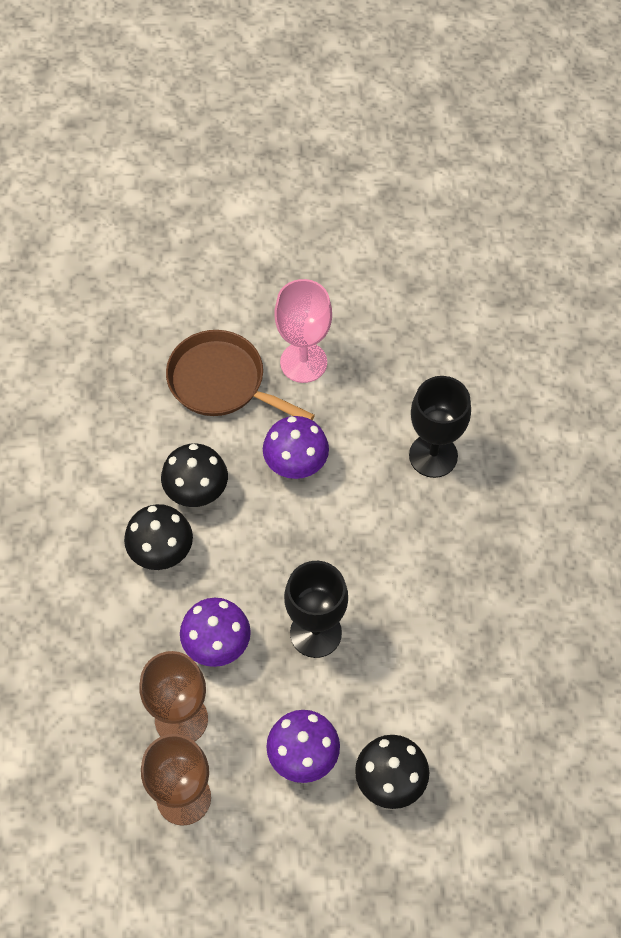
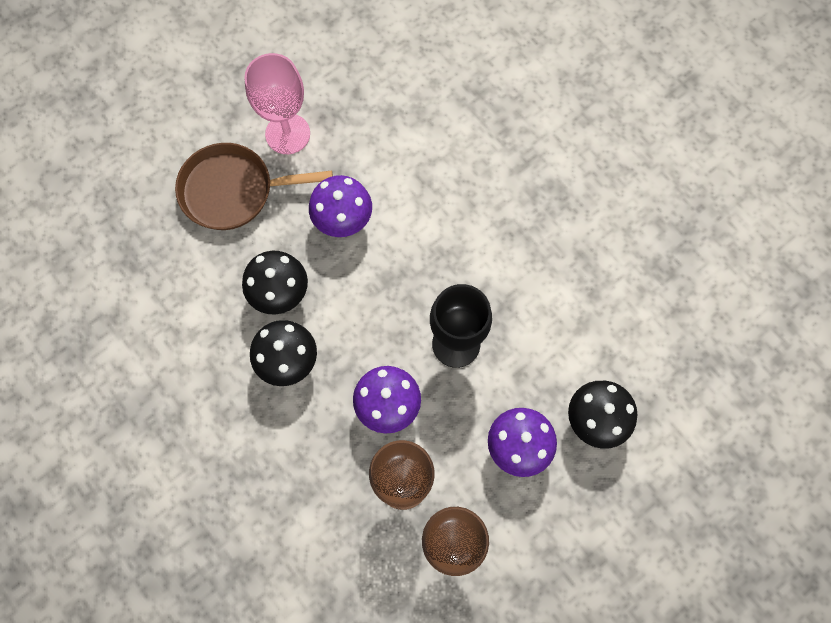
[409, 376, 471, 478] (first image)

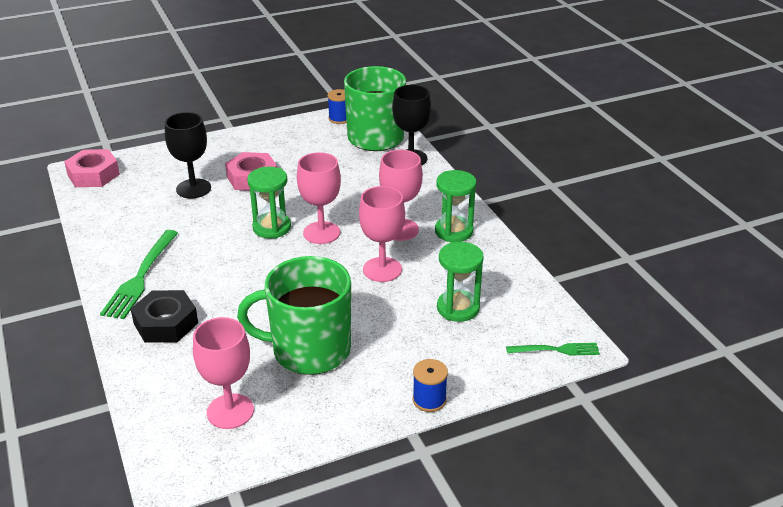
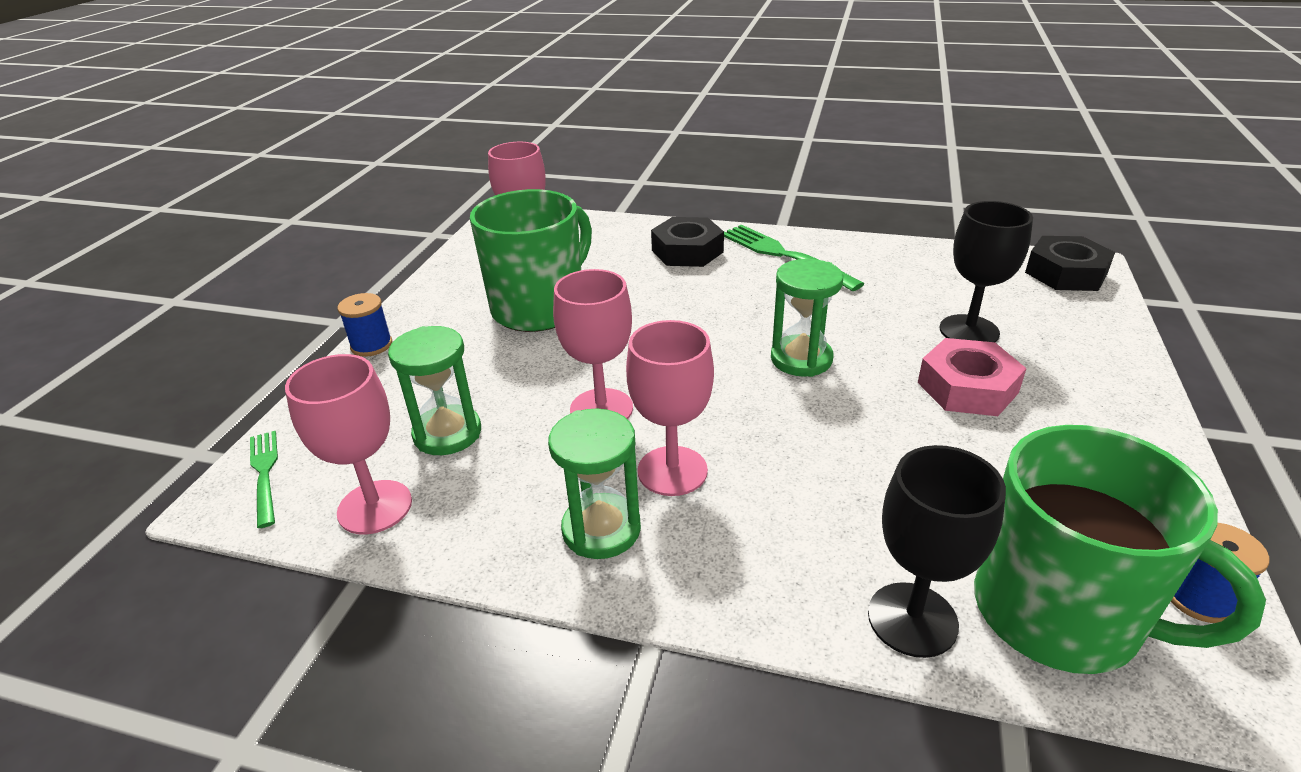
[1025, 236, 1115, 291]
[285, 354, 412, 535]
[250, 431, 278, 528]

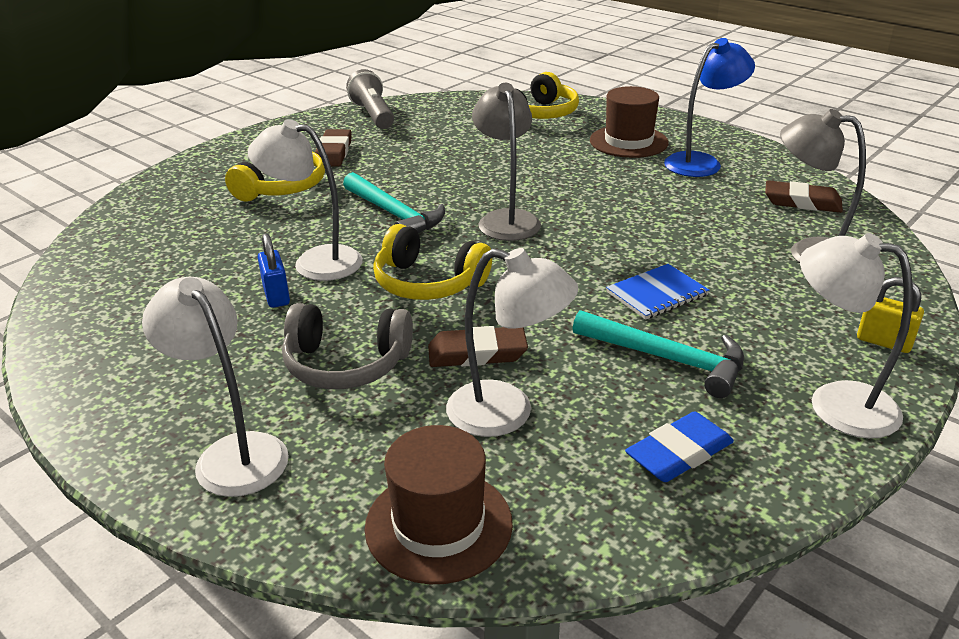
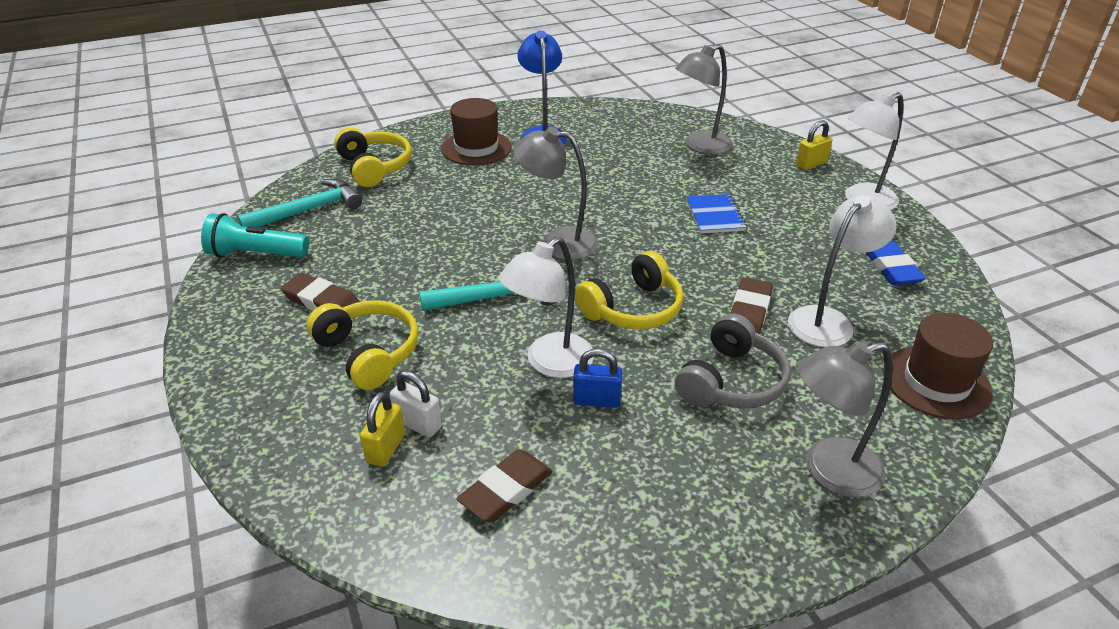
[797, 341, 893, 498]
[201, 213, 309, 258]
[237, 179, 362, 227]
[456, 449, 553, 523]
[360, 391, 405, 467]
[390, 370, 442, 437]

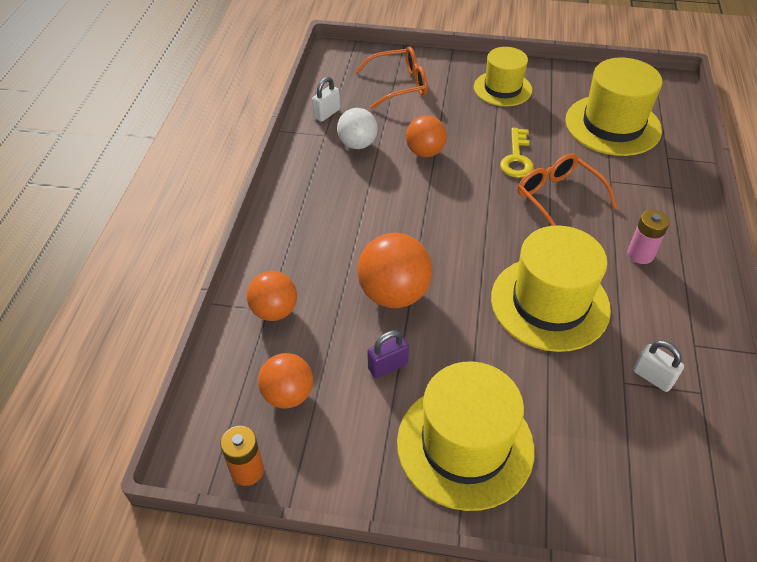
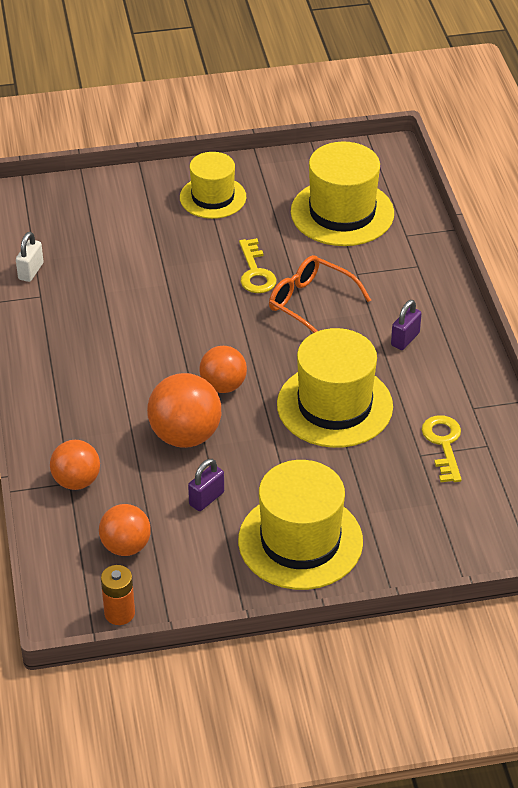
[337, 108, 378, 149] (first image)
[356, 46, 427, 109] (first image)
[199, 346, 247, 393]
[391, 300, 422, 350]
[422, 415, 462, 482]

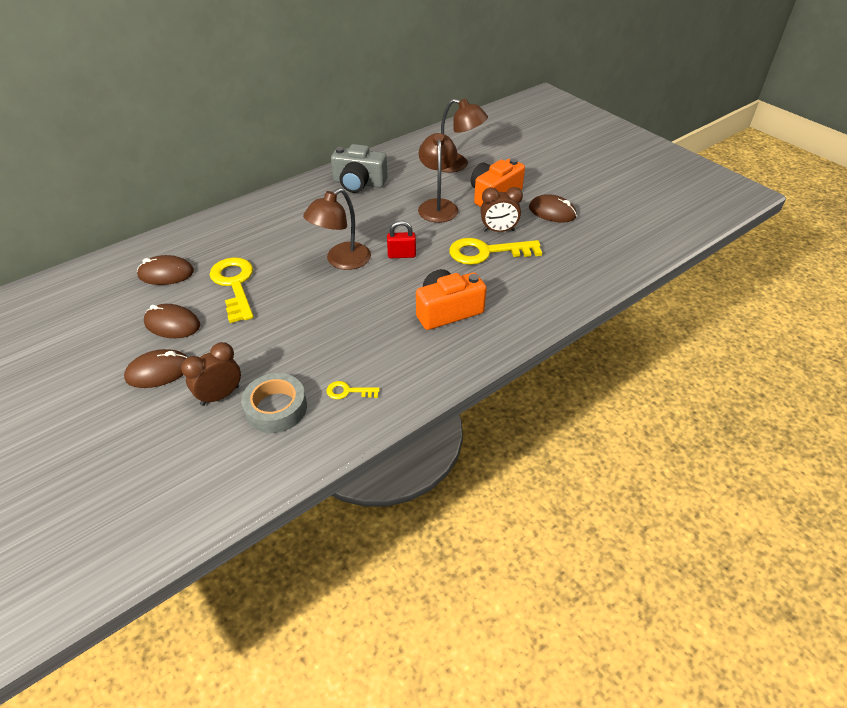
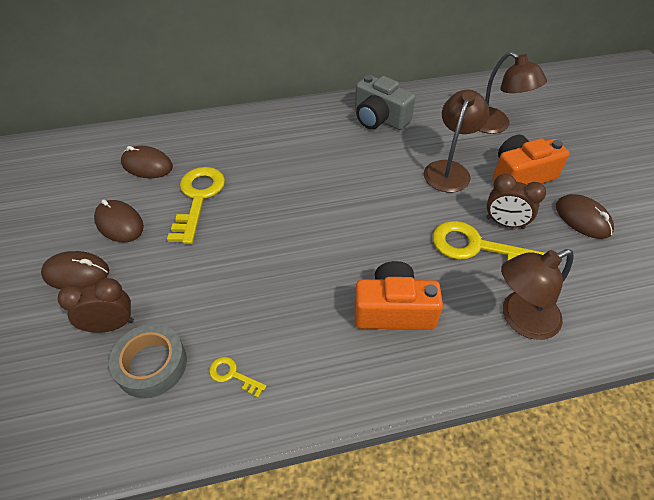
[501, 249, 574, 340]
[387, 221, 416, 258] (first image)

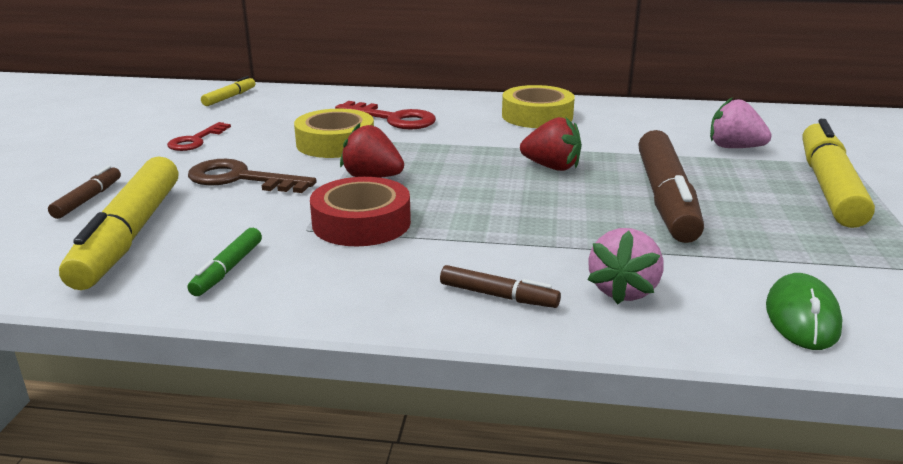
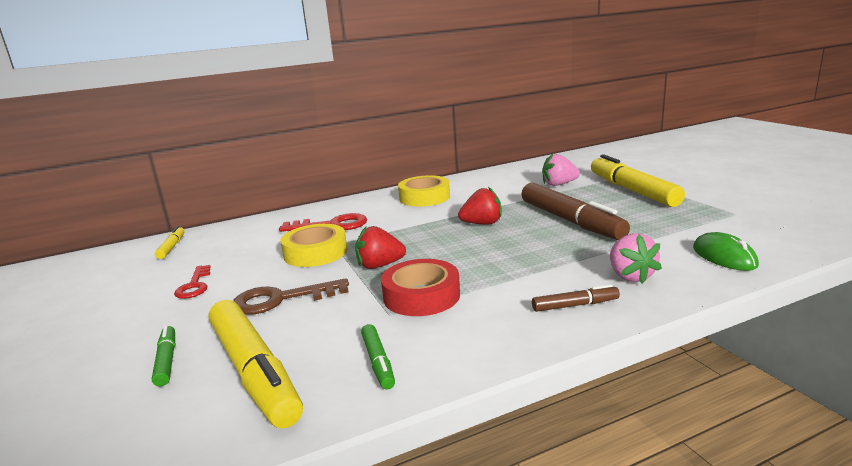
[152, 325, 175, 387]

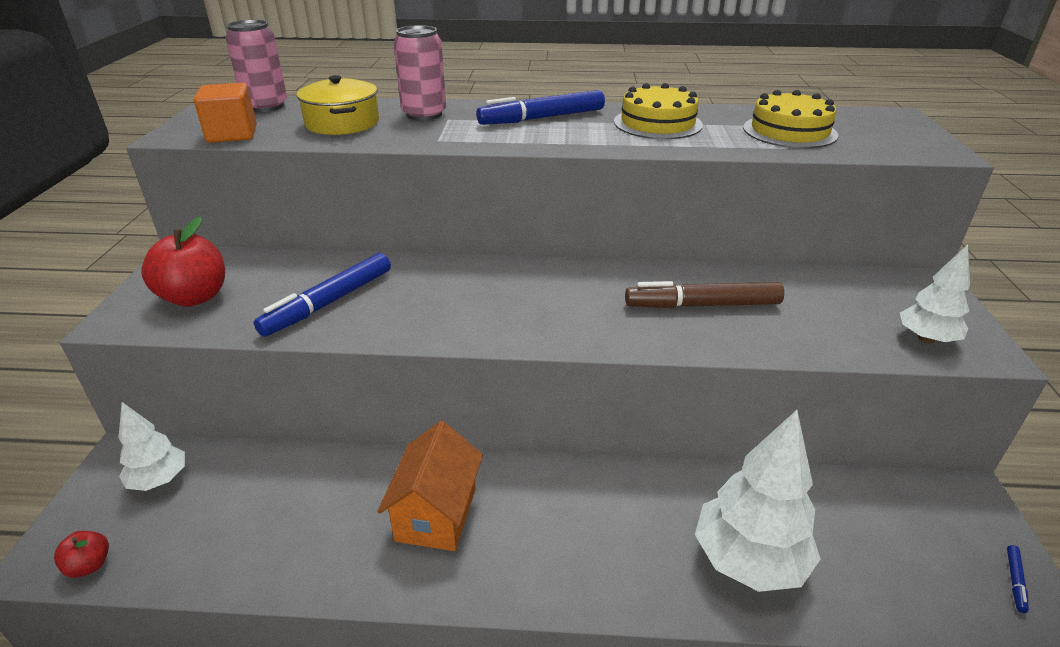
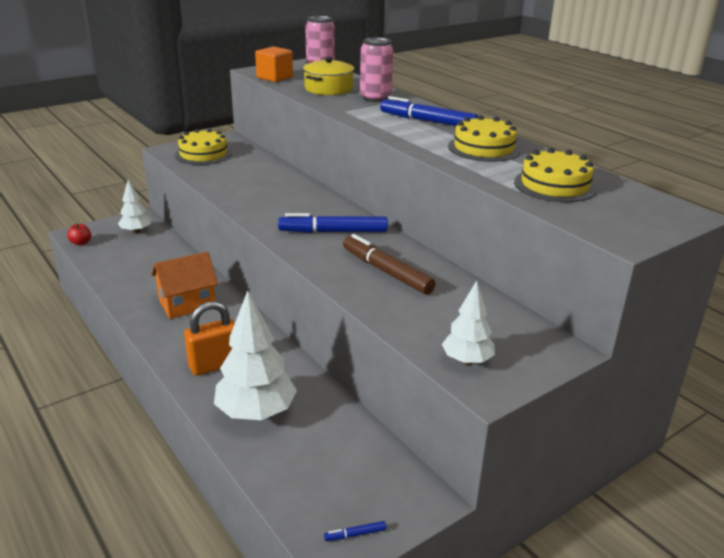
[175, 129, 232, 165]
[278, 213, 388, 233]
[184, 301, 235, 376]

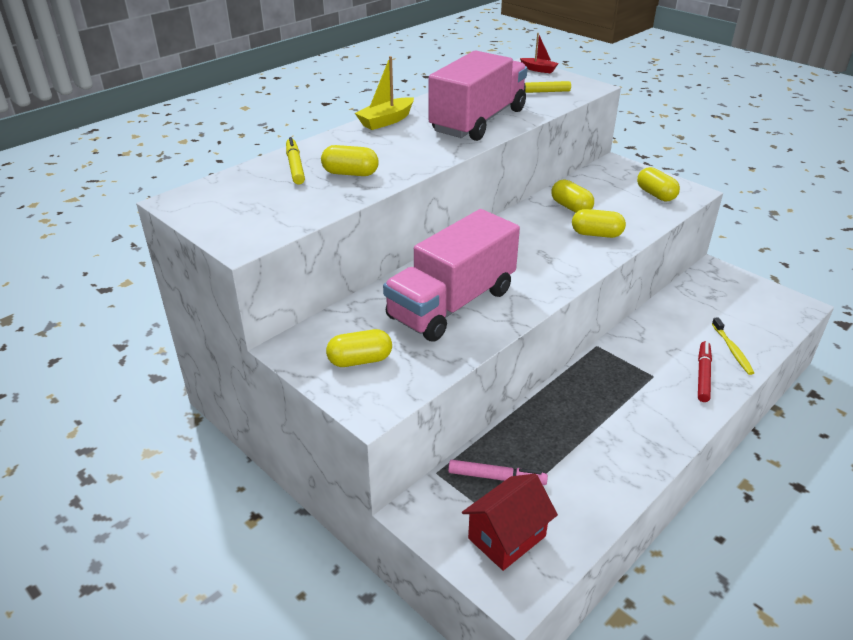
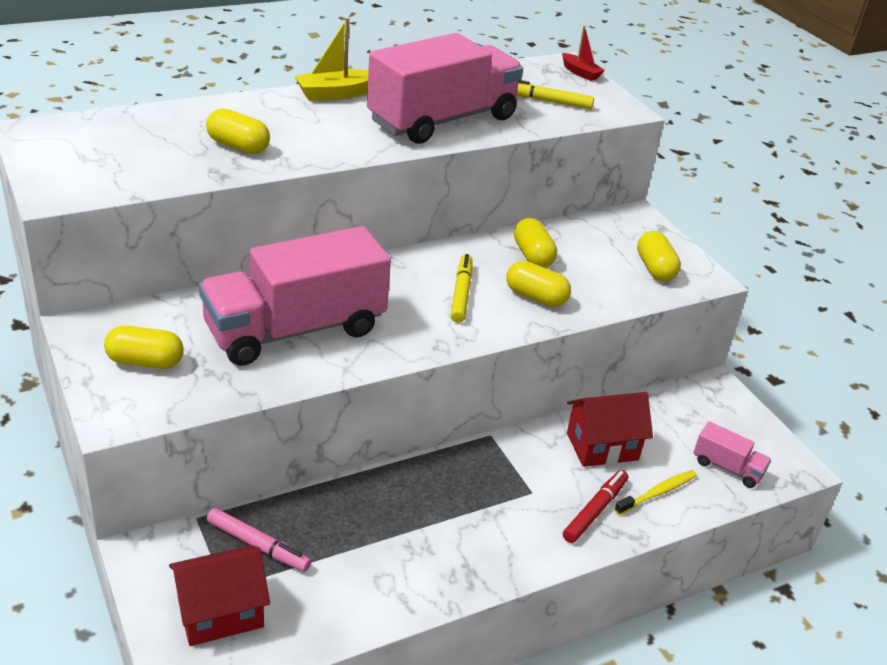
[451, 254, 472, 323]
[615, 470, 697, 515]
[567, 392, 653, 467]
[694, 421, 771, 488]

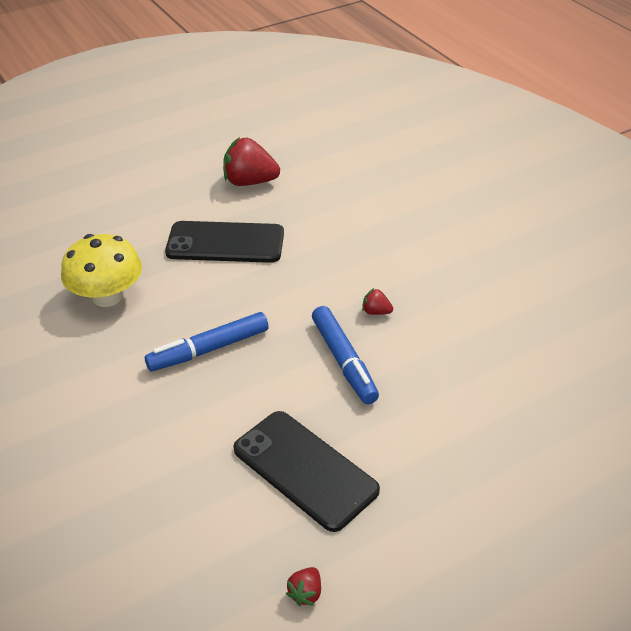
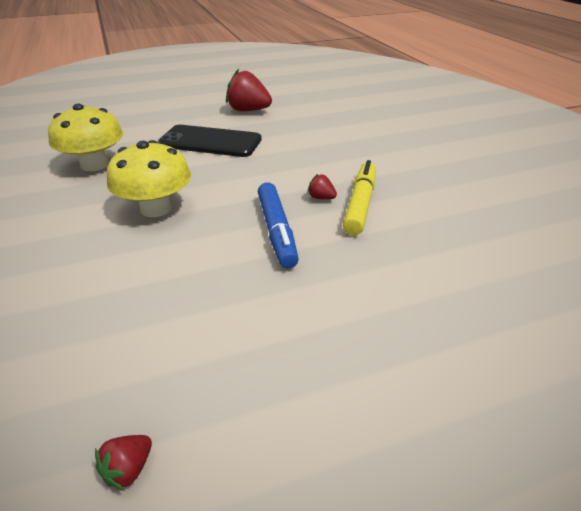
[107, 140, 191, 217]
[233, 411, 380, 532] (first image)
[343, 160, 376, 235]

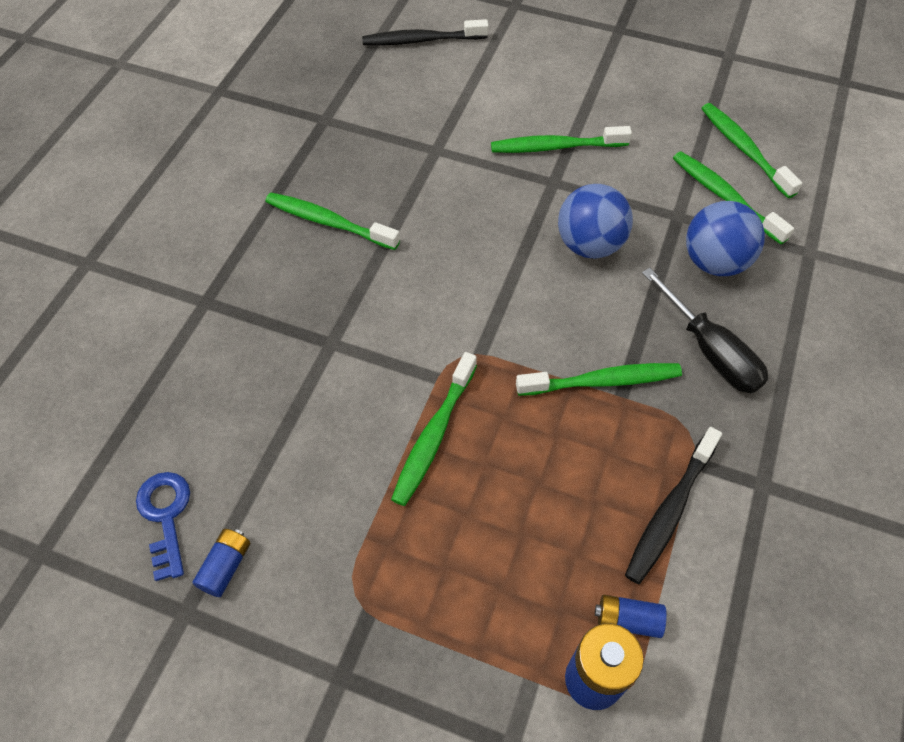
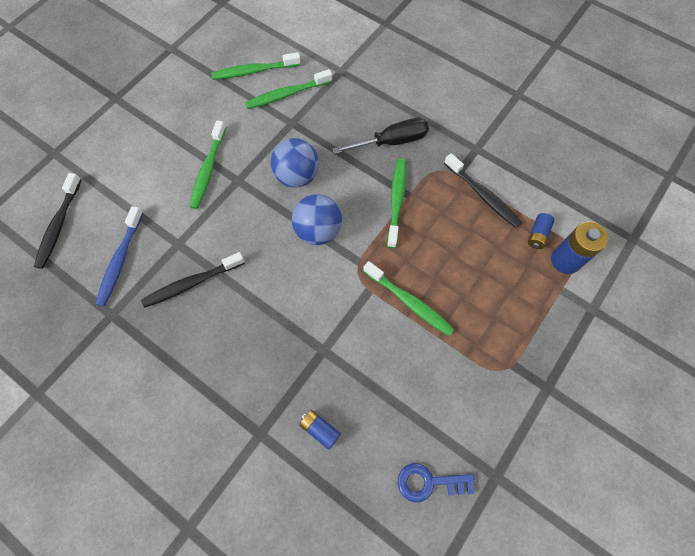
[299, 410, 341, 450]
[265, 193, 400, 250] (first image)
[292, 194, 342, 245]
[96, 206, 143, 306]
[141, 252, 245, 308]

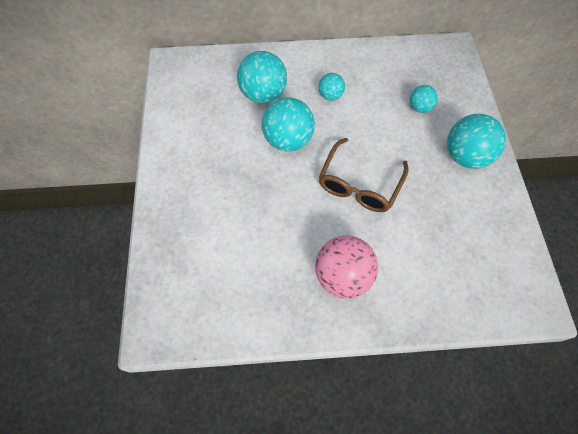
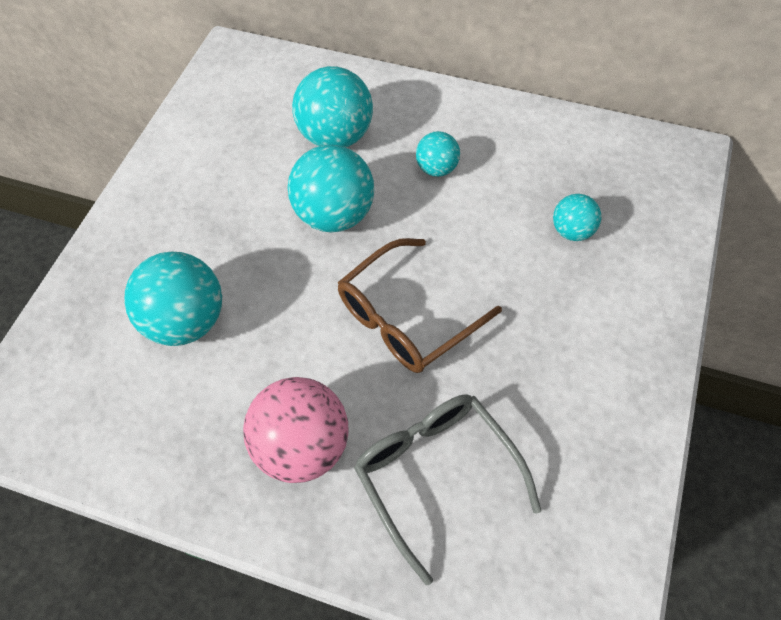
[124, 252, 222, 346]
[354, 394, 541, 585]

